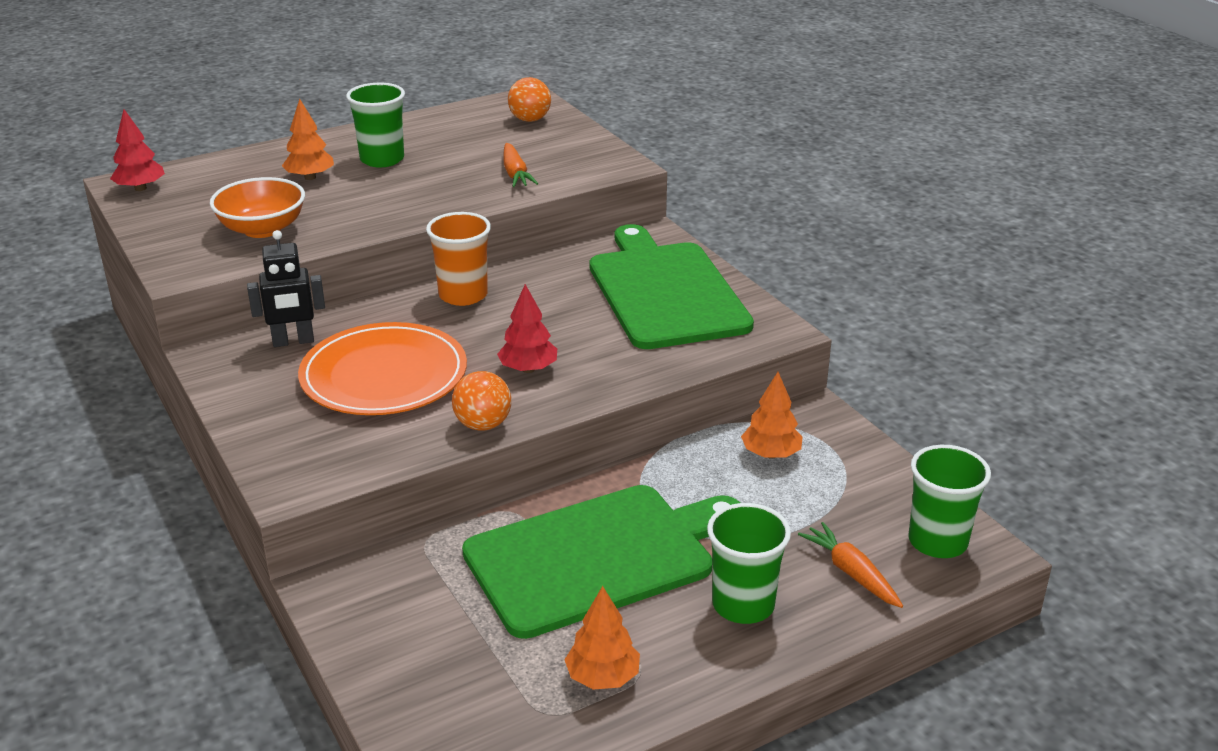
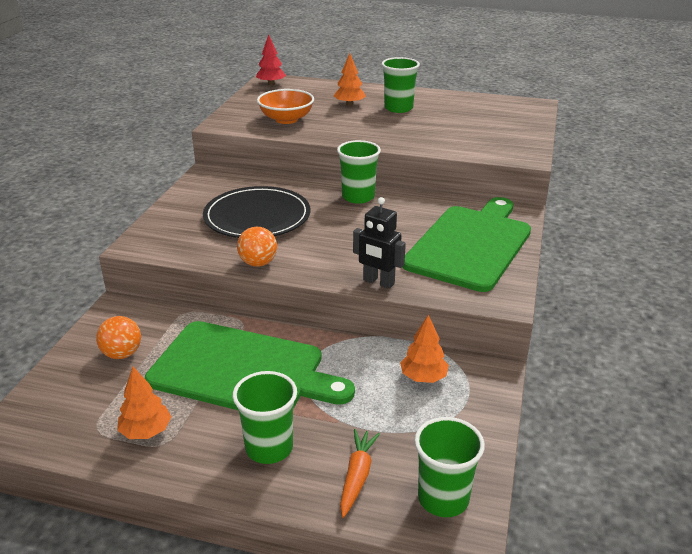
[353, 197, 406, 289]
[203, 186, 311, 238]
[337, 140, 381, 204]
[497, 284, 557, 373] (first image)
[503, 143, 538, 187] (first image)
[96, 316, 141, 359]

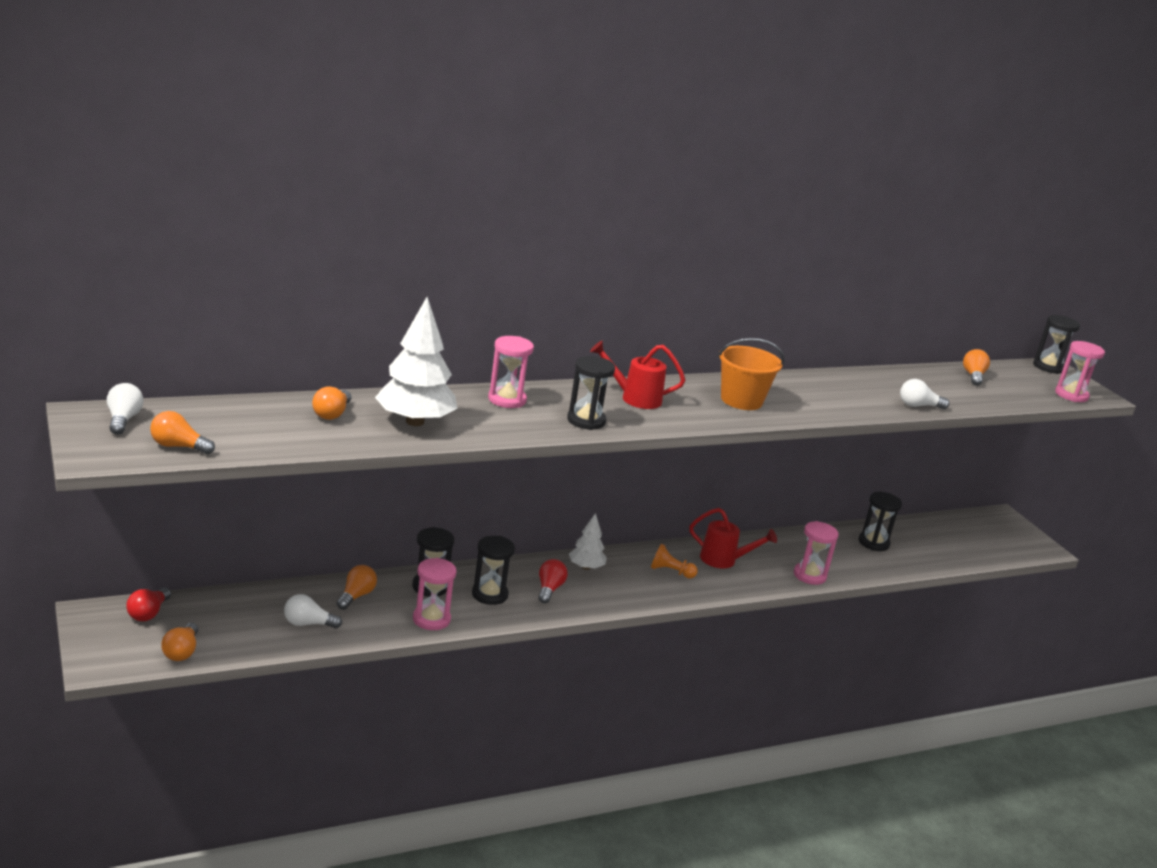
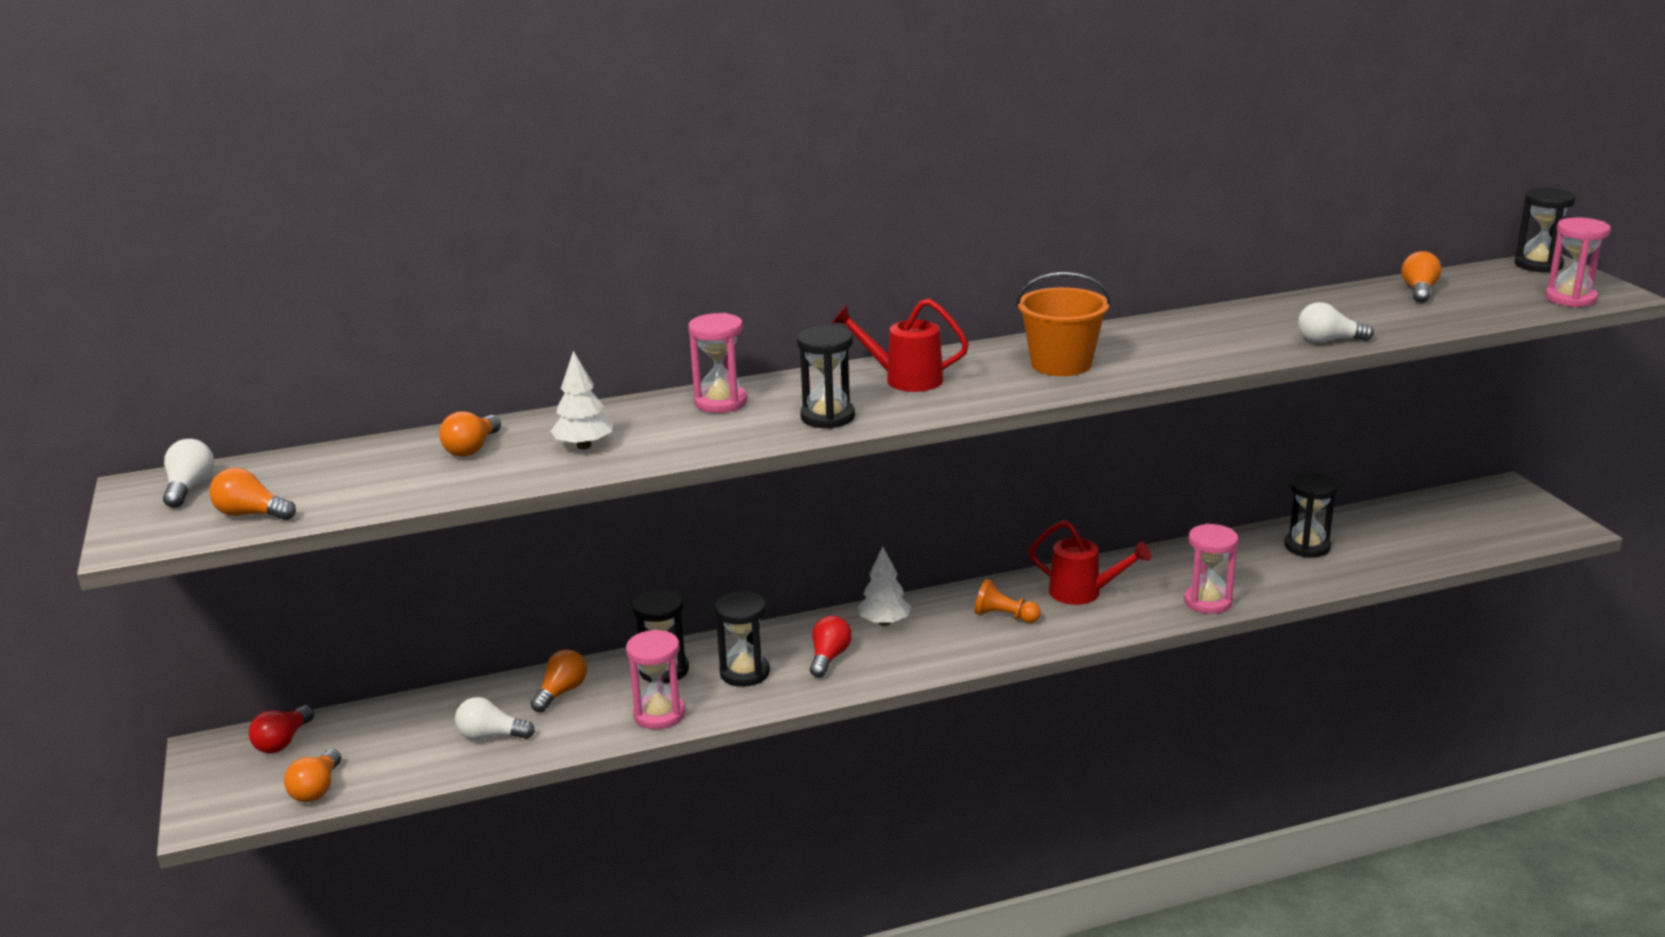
[551, 351, 613, 449]

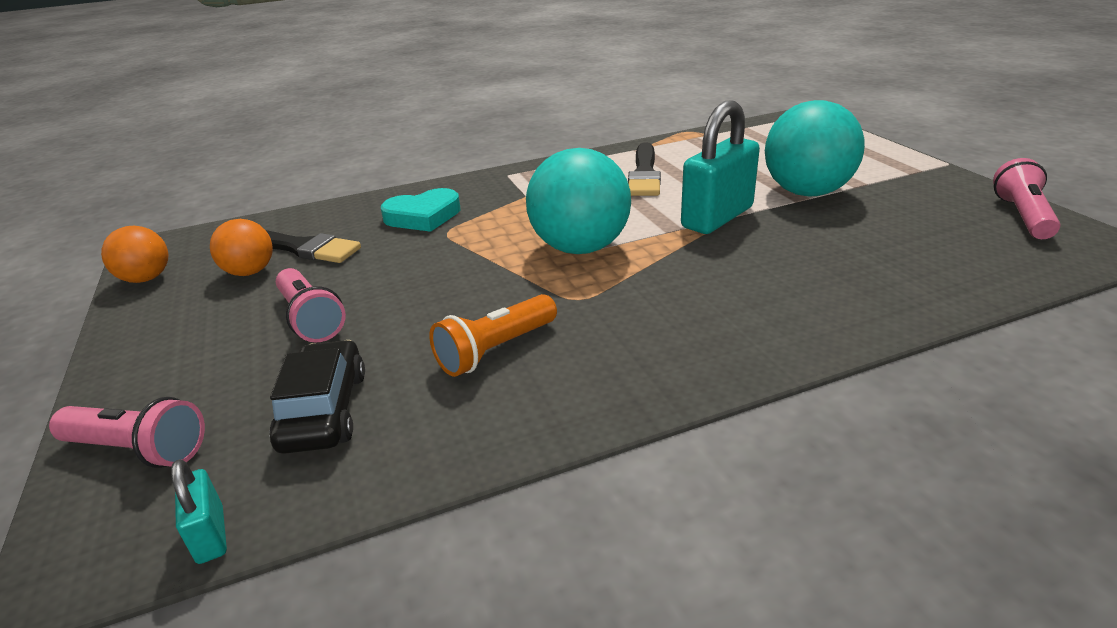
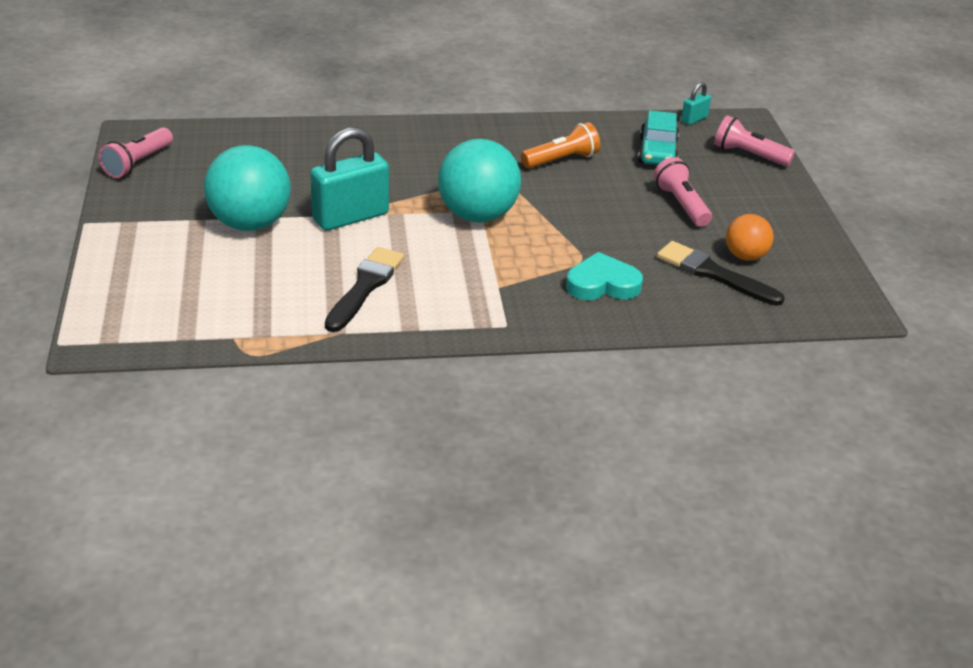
[101, 226, 169, 283] (first image)
[681, 82, 711, 125]
[638, 110, 679, 165]

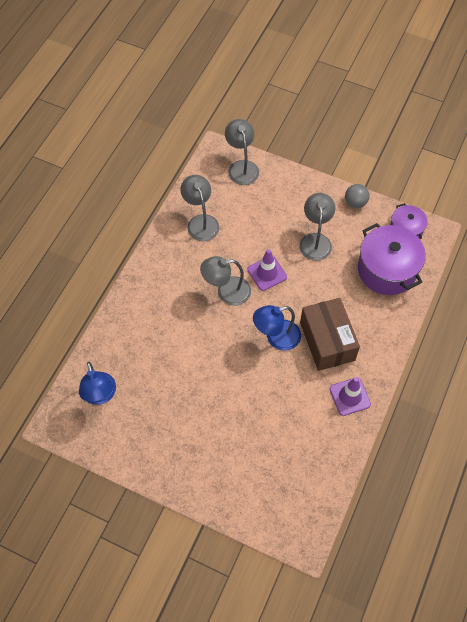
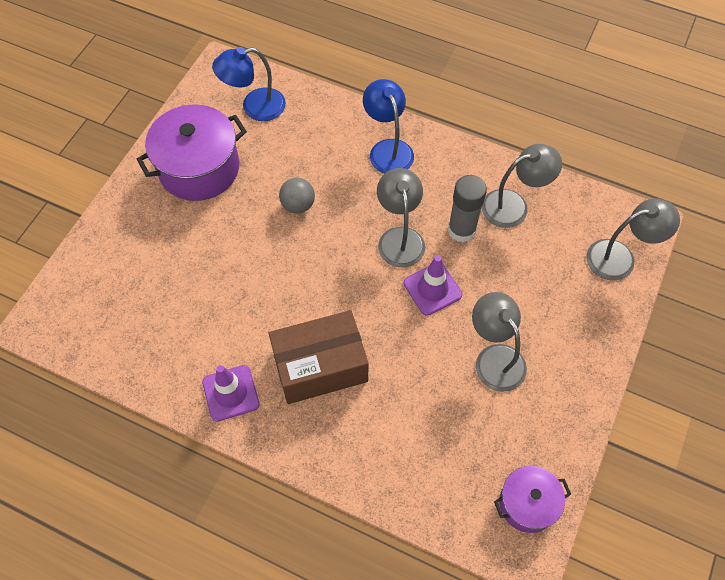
[363, 79, 414, 174]
[472, 292, 527, 392]
[279, 178, 315, 213]
[137, 104, 247, 201]
[448, 175, 487, 243]

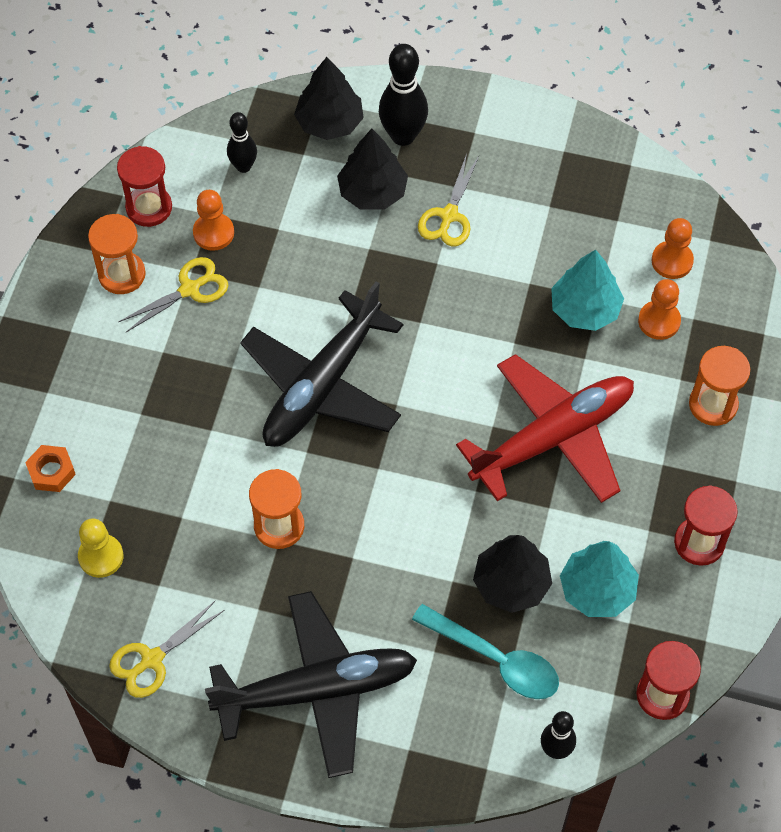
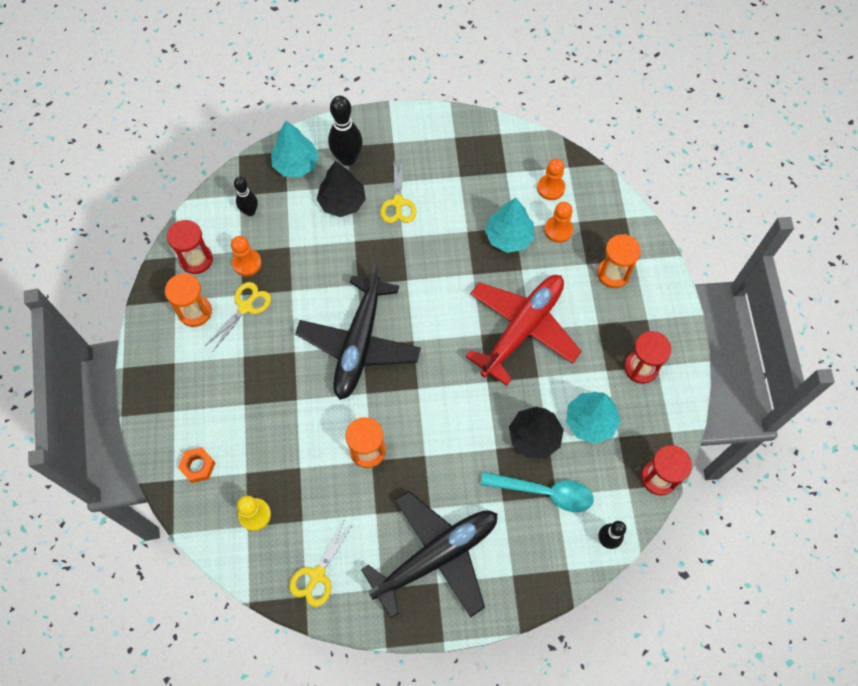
[271, 121, 319, 177]

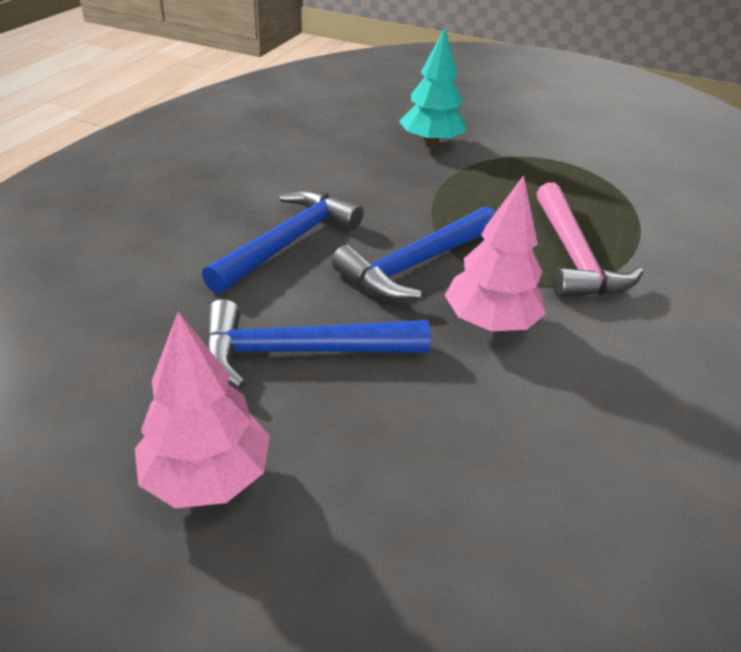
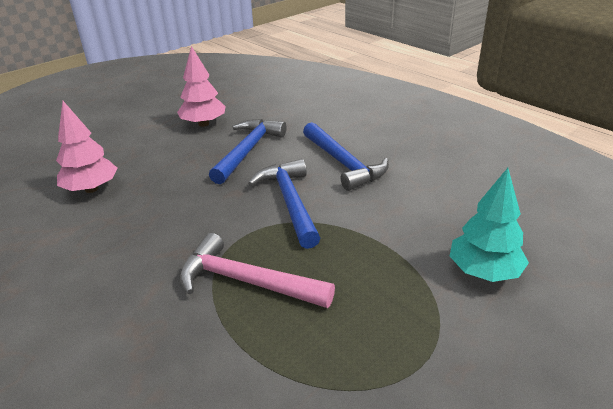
[56, 101, 118, 193]

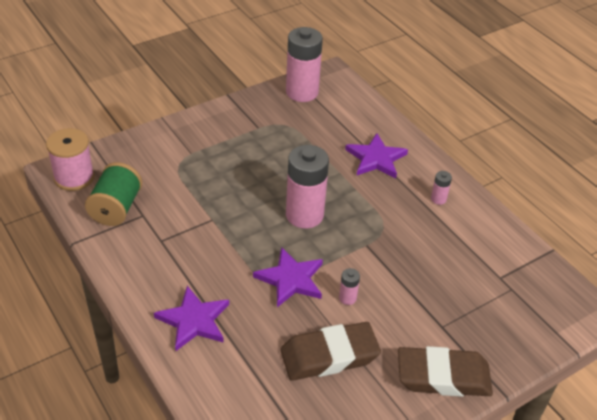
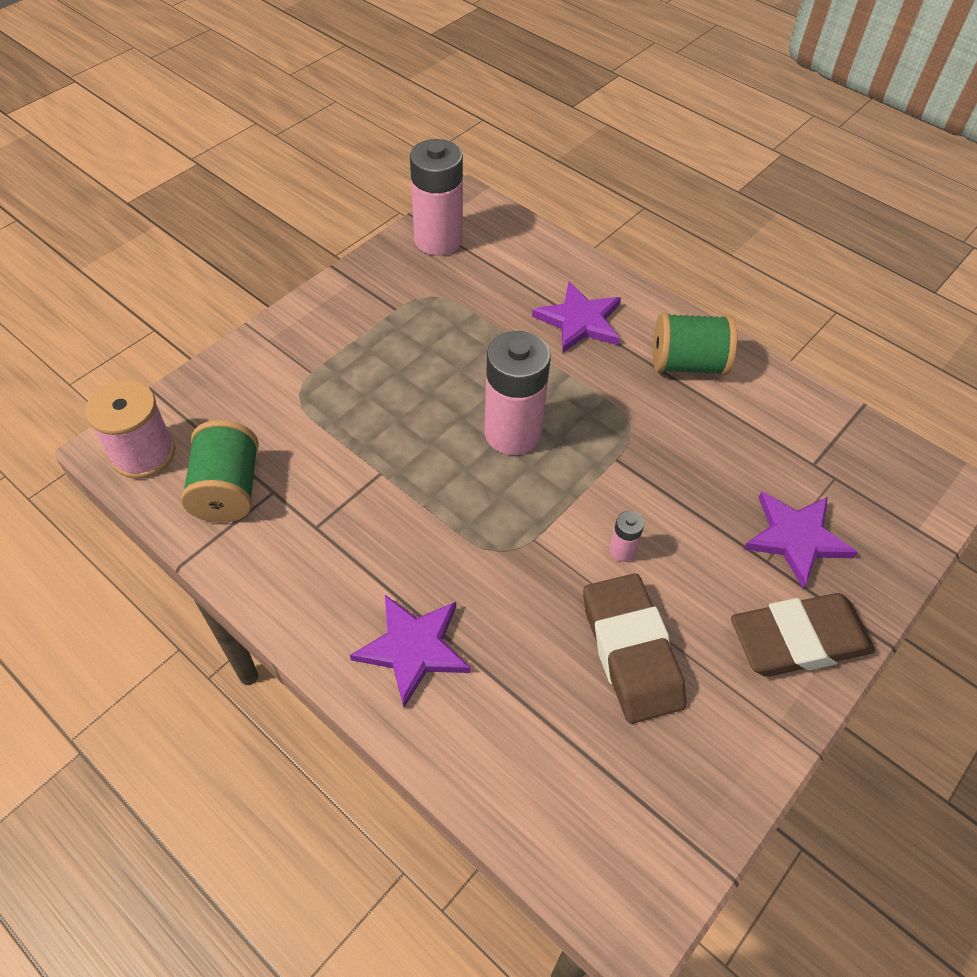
[743, 491, 858, 588]
[583, 573, 687, 724]
[653, 313, 737, 375]

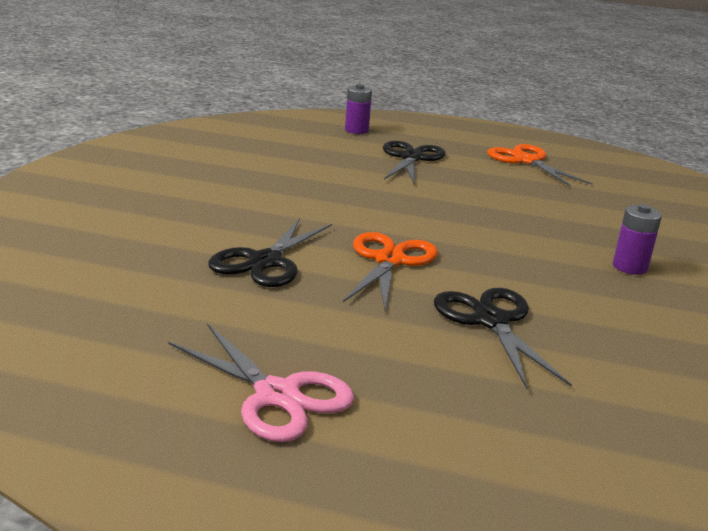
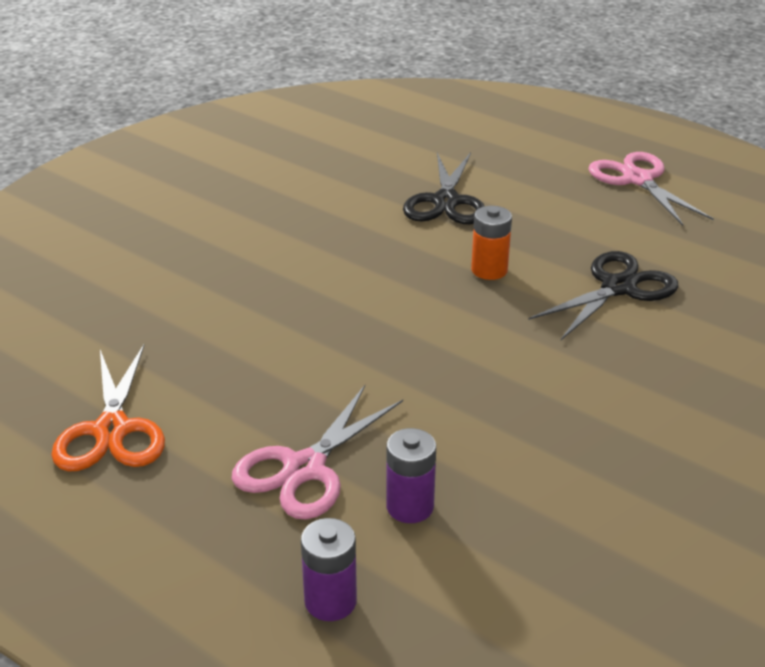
[471, 206, 512, 280]
[232, 385, 403, 519]
[386, 428, 436, 523]

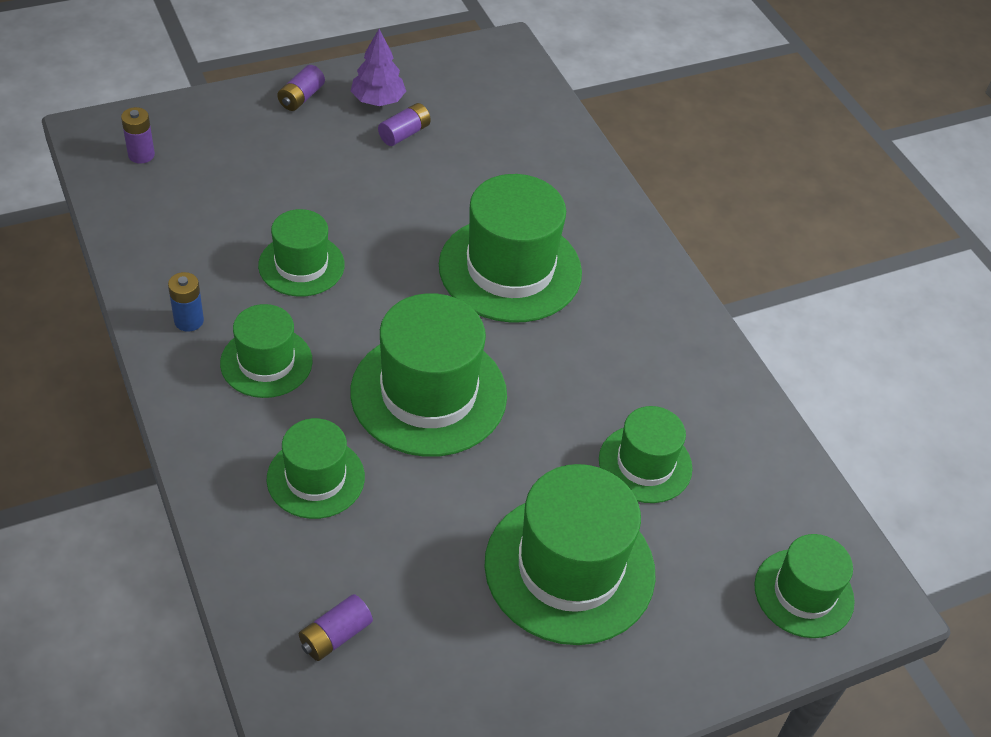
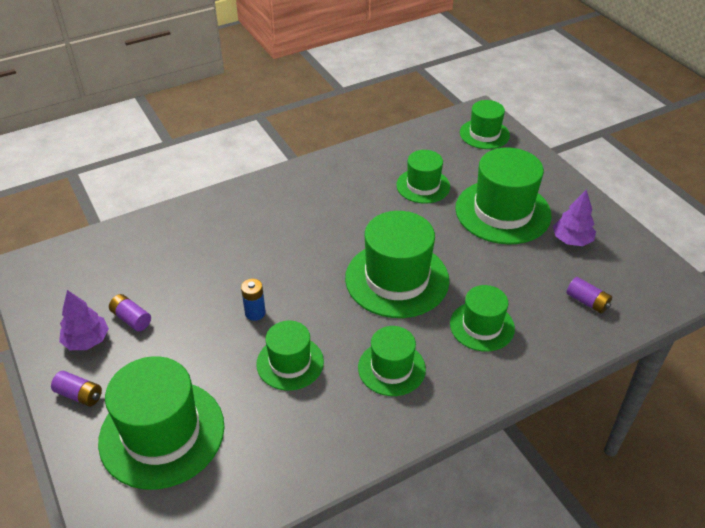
[121, 107, 155, 164] (first image)
[241, 279, 266, 321]
[98, 356, 224, 490]
[553, 189, 596, 246]

